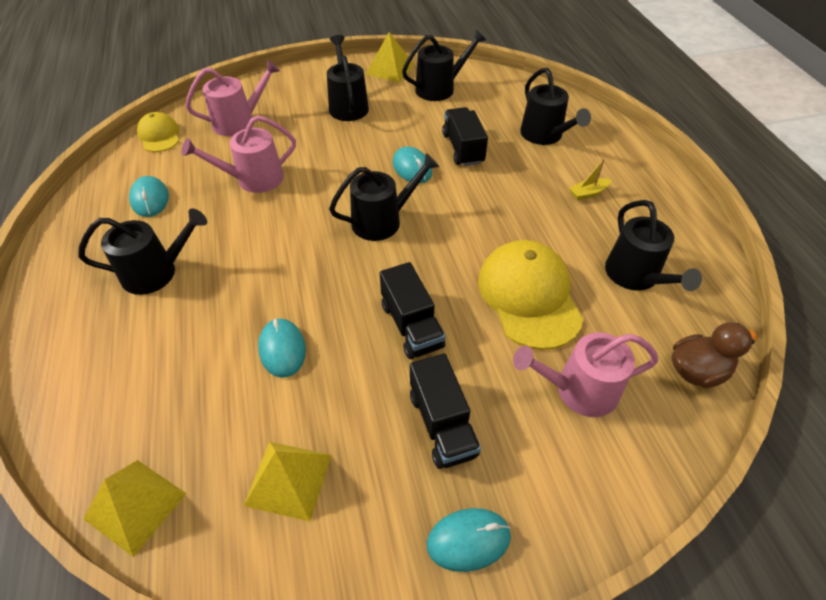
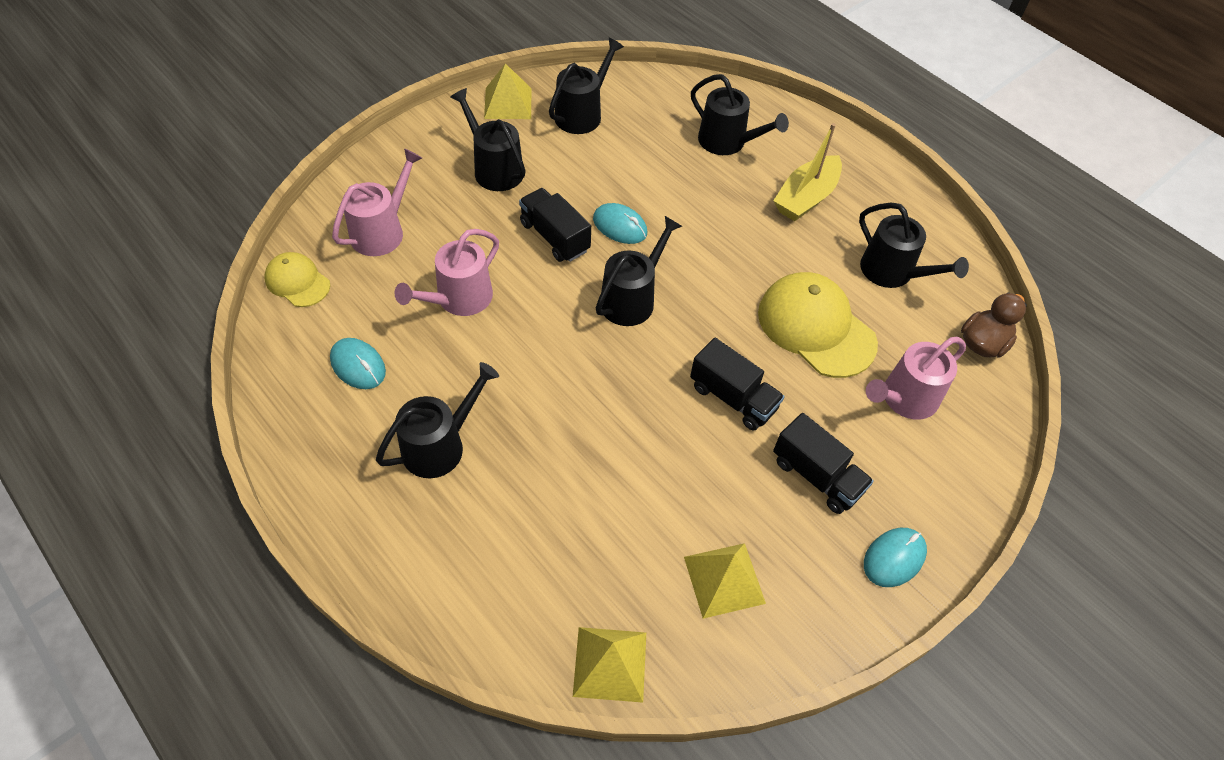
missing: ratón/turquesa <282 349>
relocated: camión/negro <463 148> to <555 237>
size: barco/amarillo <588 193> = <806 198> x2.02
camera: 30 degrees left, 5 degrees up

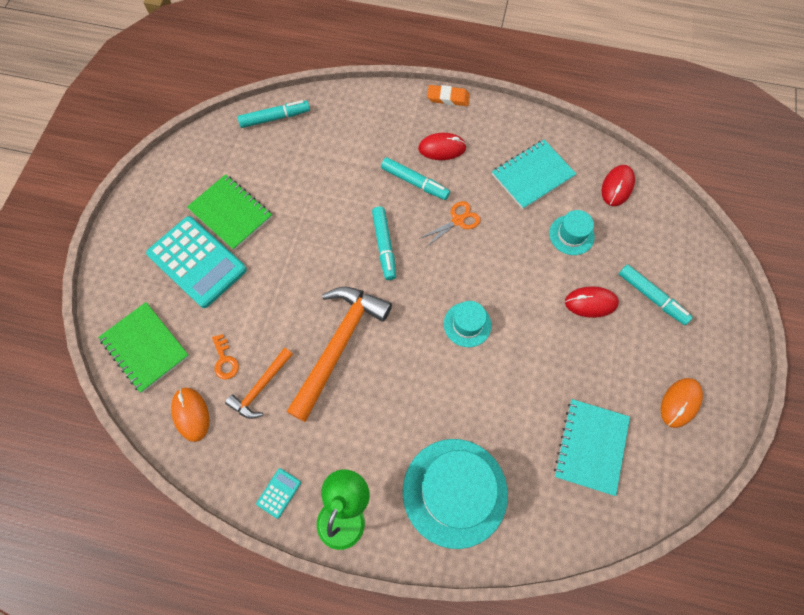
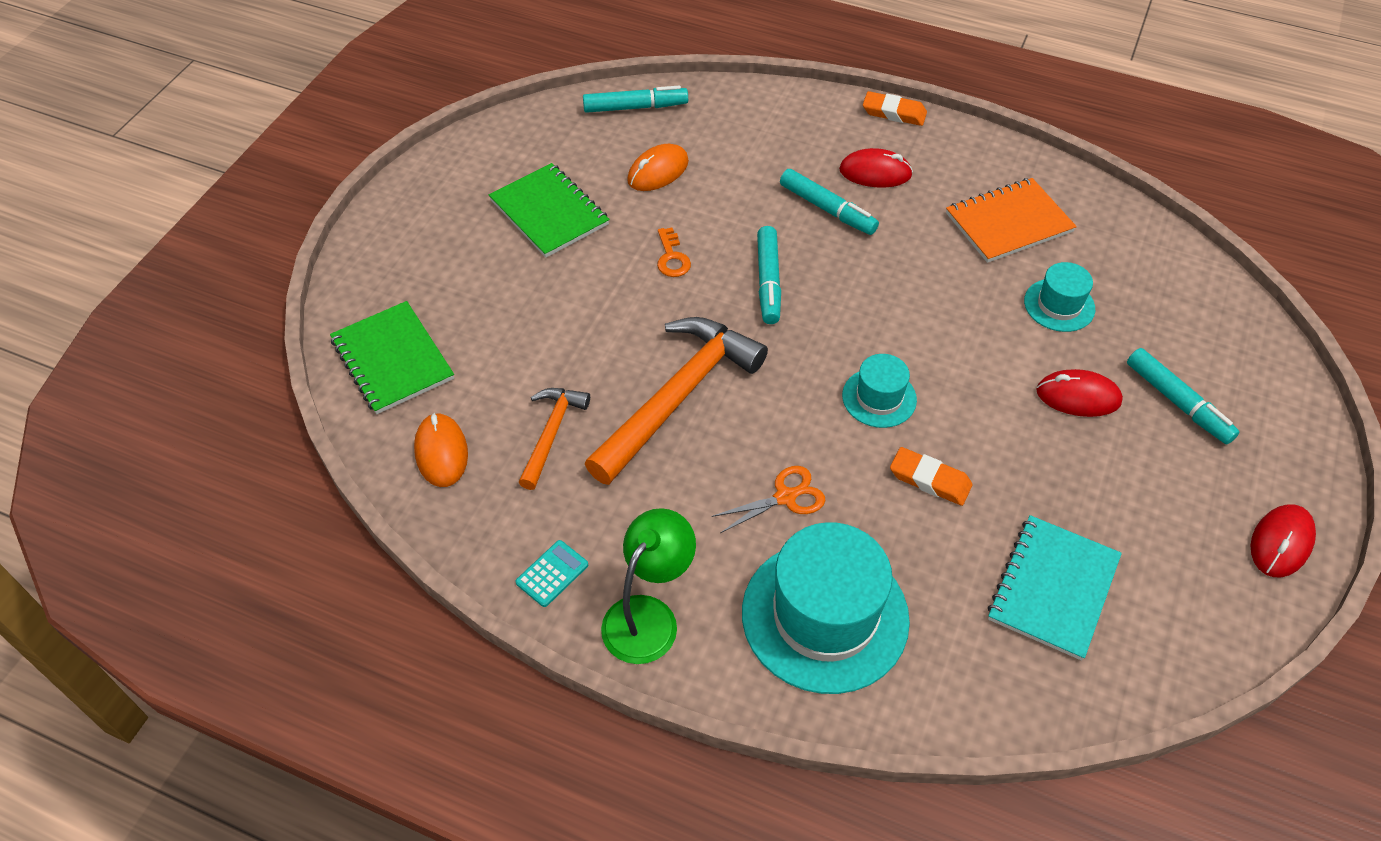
missing: calculadora/turquesa <197 262>
appeared: goma de borrar/naranja <930 479>
relocated: ratón/naranja <680 403> to <658 171>; llave/naranja <225 360> to <672 258>; tijeras/naranja <458 220> to <785 497>; ratón/rojo <617 187> to <1281 543>
colour: cuaderno/turquesa <532 175> to cuaderno/naranja <1009 223>
spun: martillo/naranja <261 387> = <551 433> 150 degrees clockwise
camera: 10 degrees right, 15 degrees down

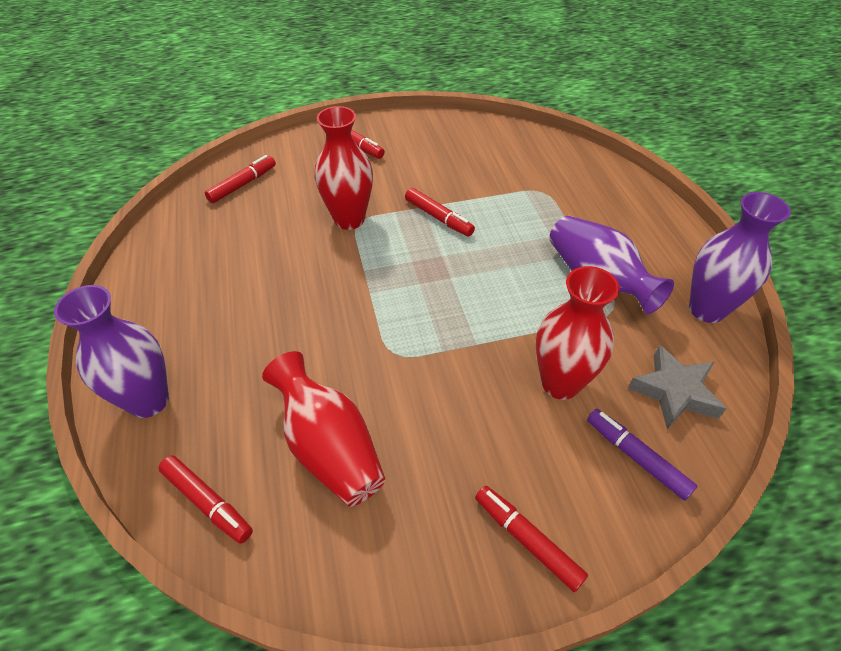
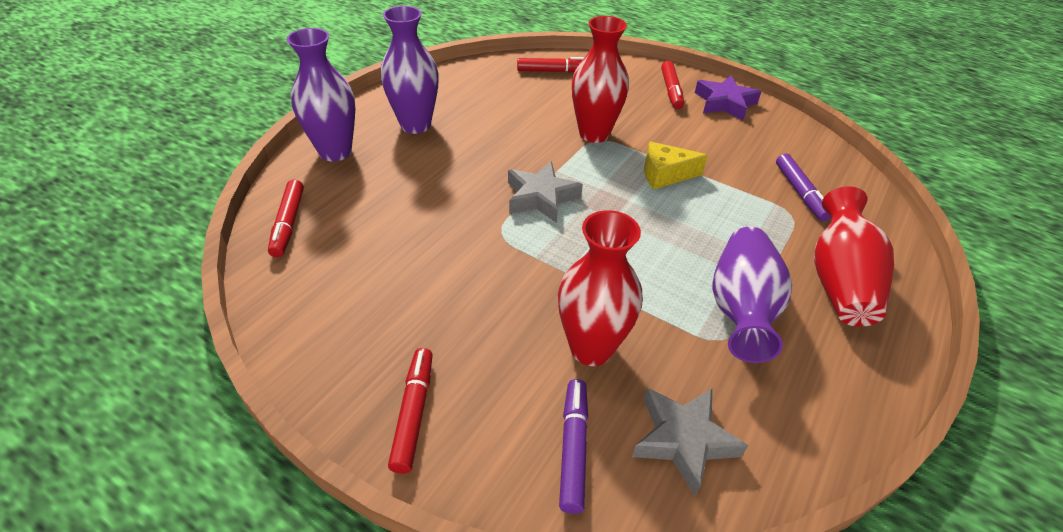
appeared: estrella/gris <541 197>; estrella/morado <725 103>; rotulador/morado <800 192>
relocated: florero/morado <706 309> to <415 125>; florero/rojo <329 447> to <839 281>
exchanged: rotulador/rojo <438 218> to queso/amarillo <665 175>
camera: 45 degrees right, 5 degrees down

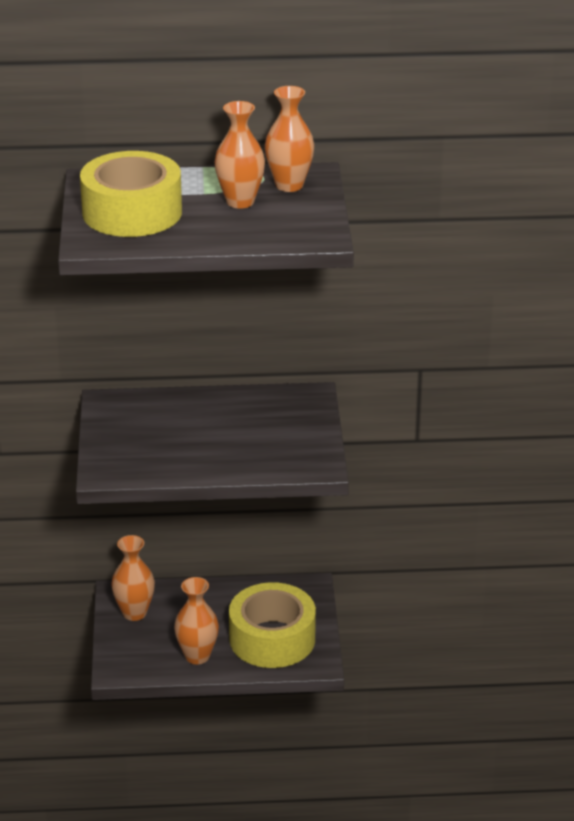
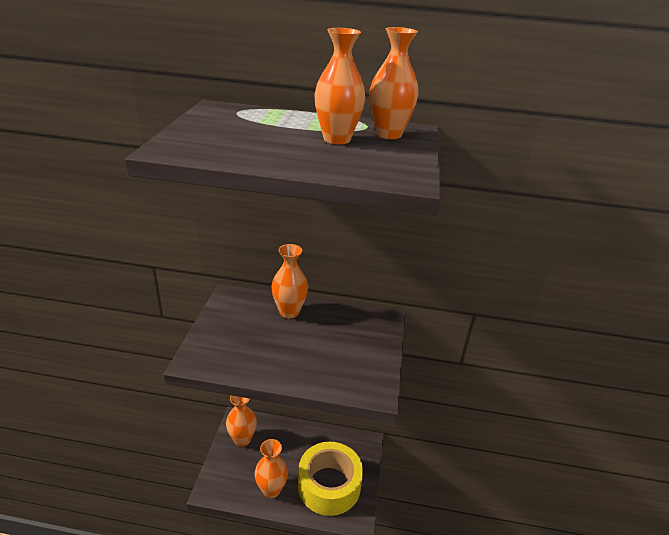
missing: cinta adhesiva/amarillo <132 212>
appeared: florero/naranja <289 312>
camera: 10 degrees right, 0 degrees up

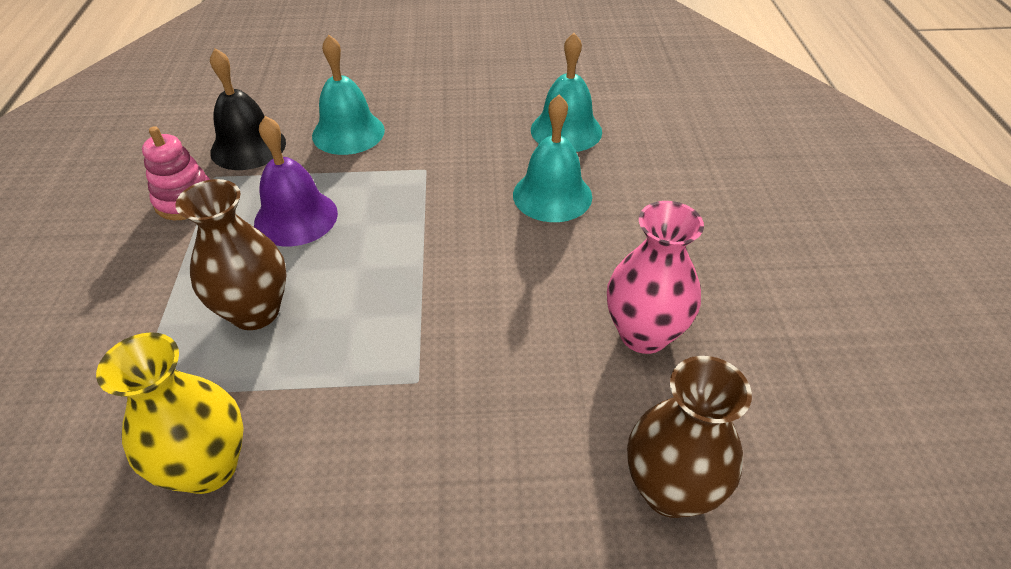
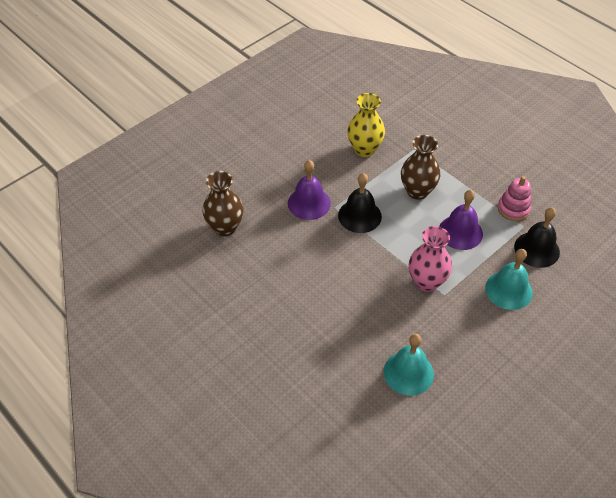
missing: campana/turquesa <552 195>
appeared: campana/morado <309 203>; campana/negro <359 216>
relocated: florero/rosa <643 334> to <426 282>
camera: 140 degrees right, 5 degrees up

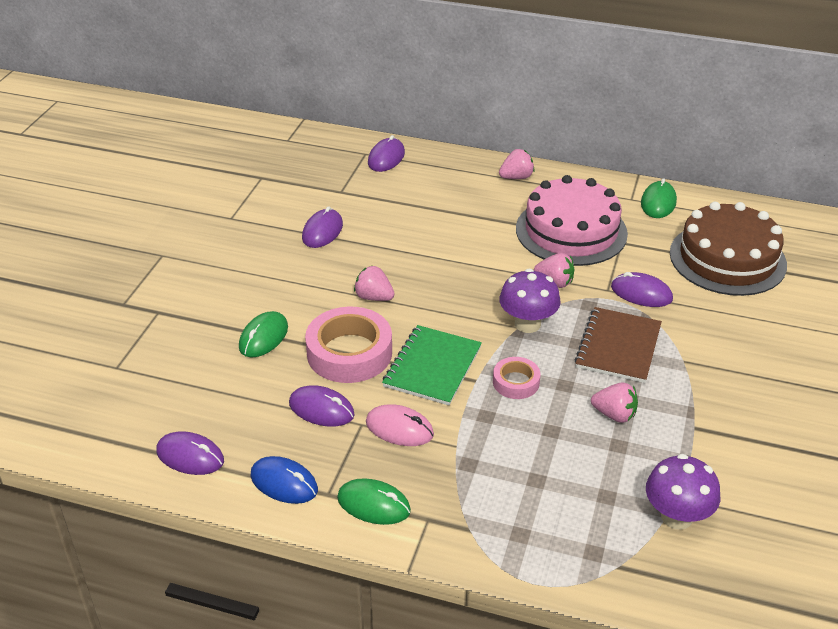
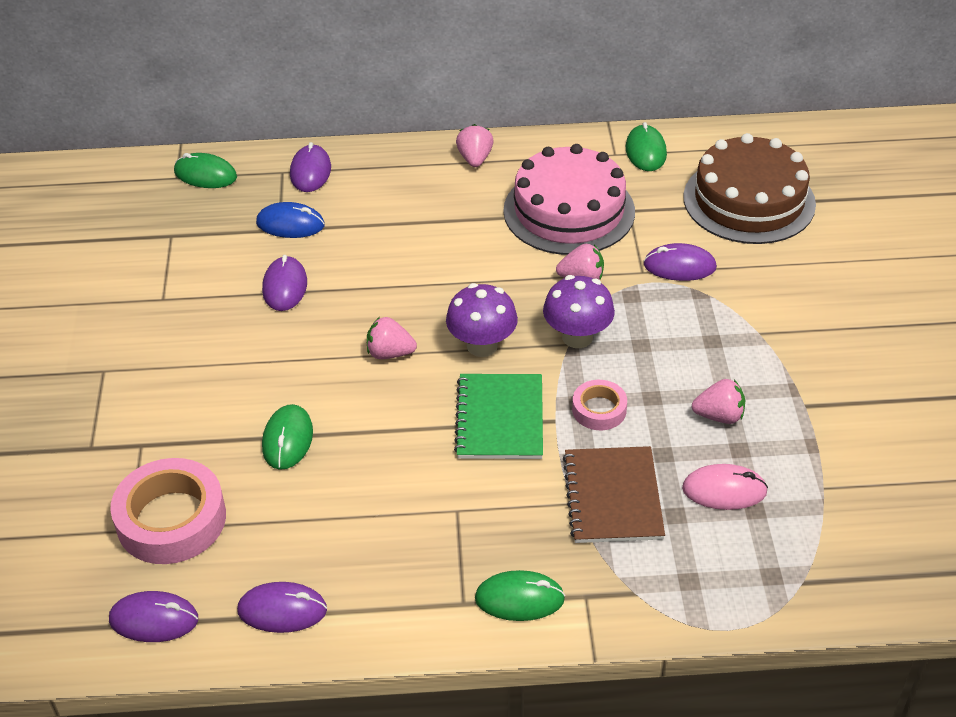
appeared: ratón/verde <205 174>
relocated: ratón/morado <321 409> to <154 619>; cinta adhesiva/rosa <349 353> to <171 519>; ratón/azul <284 483> to <290 224>; seta/morado <676 516> to <482 345>; cuaderno/marrón <618 347> to <612 497>; ratón/rosa <399 428> to <724 490>
spun: fresa/rosa <516 177> = <475 159> 45 degrees counterclockwise
camera: 20 degrees left, 5 degrees up

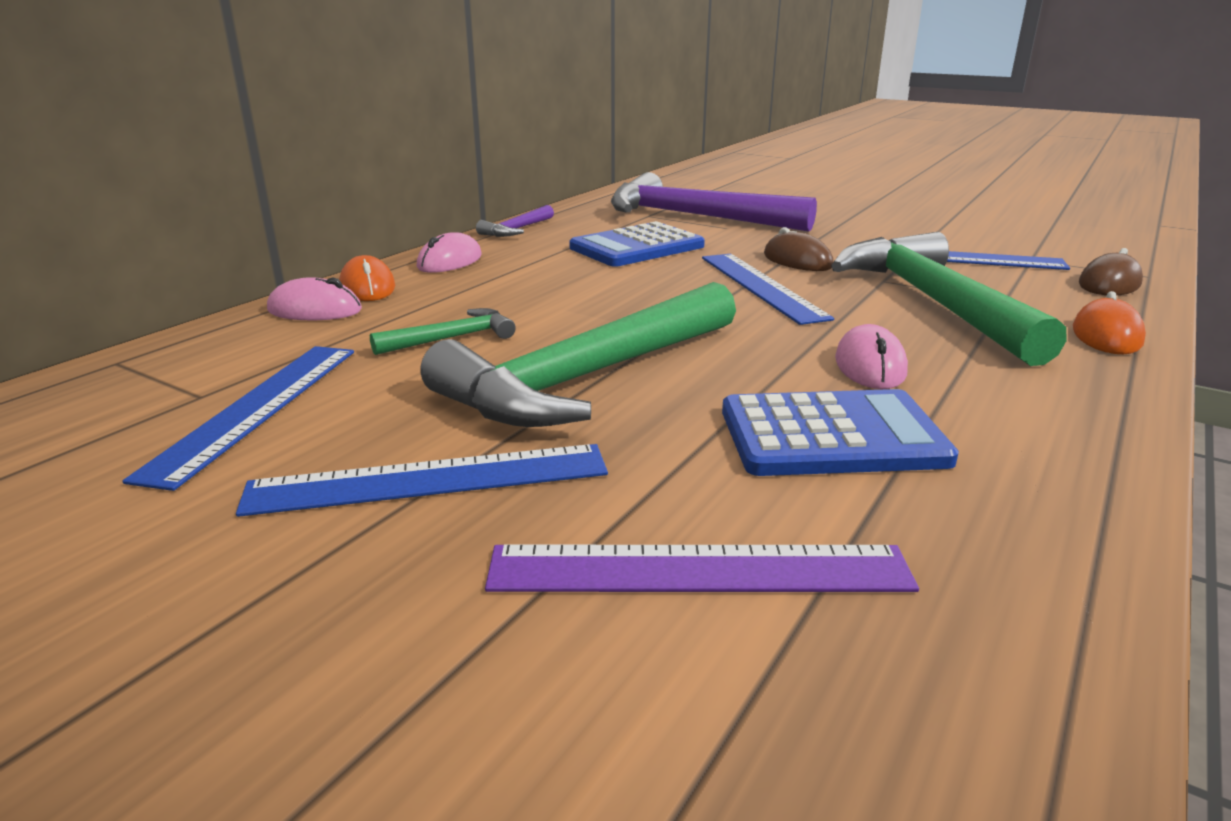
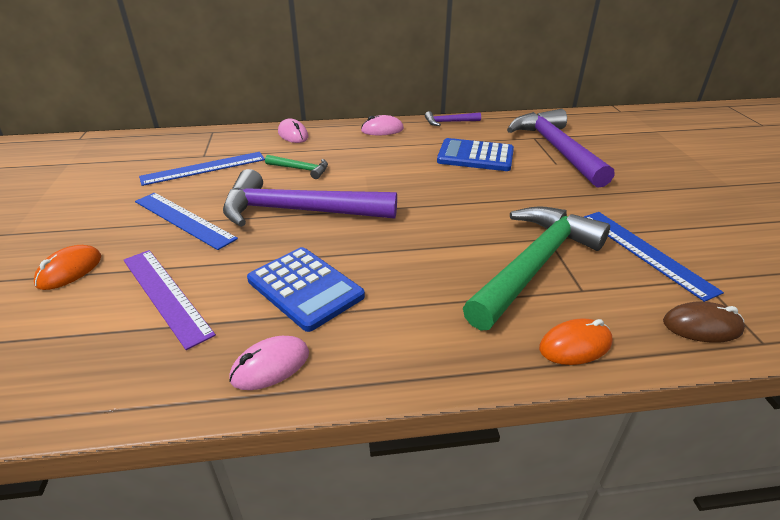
missing: regla/azul <761 286>; ratón/marrón <797 260>
relocated: ratón/naranja <367 287> to <70 271>; ratón/rosa <870 366> to <270 366>
colour: martillo/verde <587 377> to martillo/morado <298 211>
camera: 50 degrees right, 10 degrees up

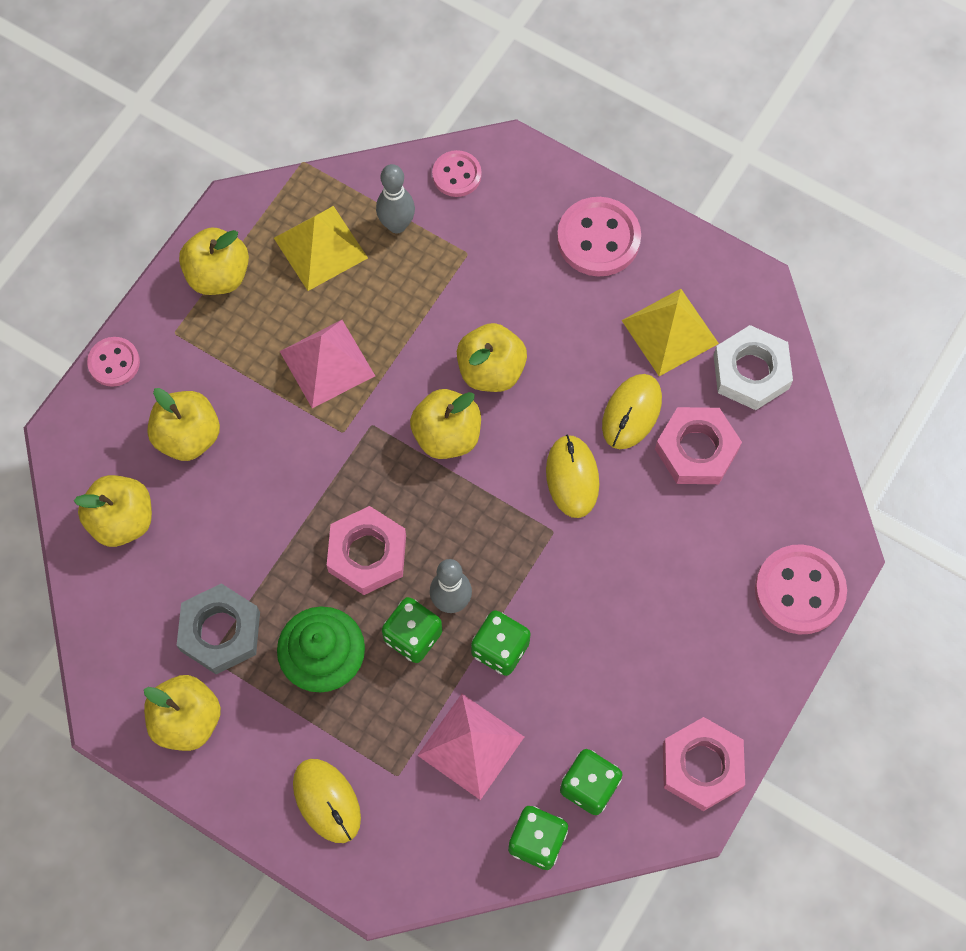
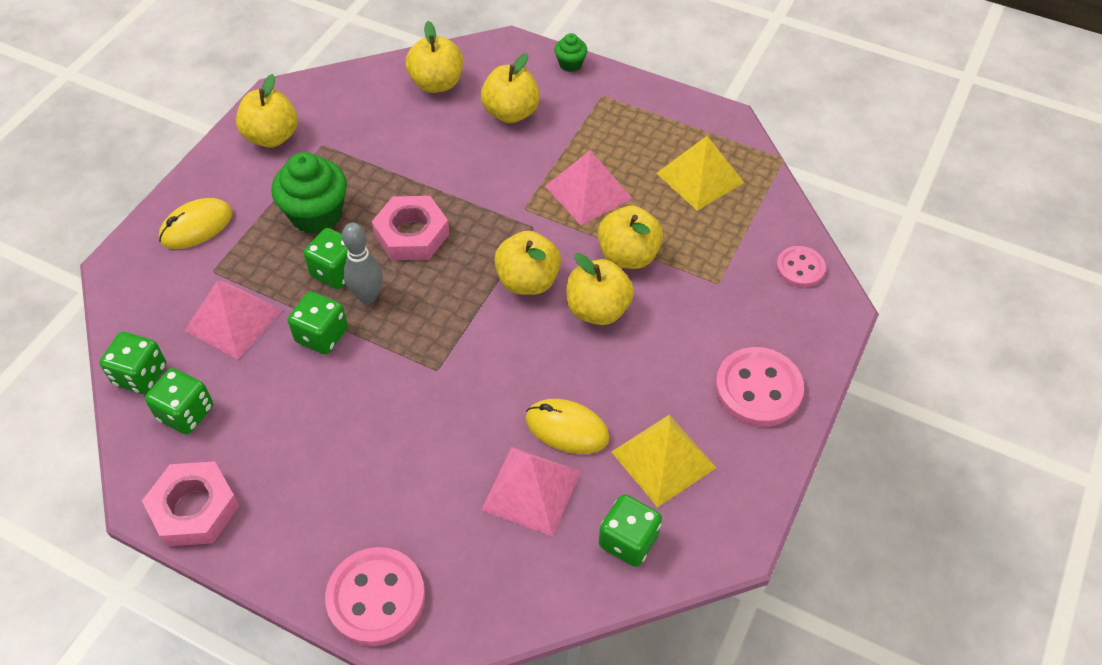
missing: tuerca/gris <220 631>; bolo/gris <397 225>; ratón/amarillo <572 477>
relocated: manzana/amarillo <218 275> to <628 255>
exchanged: tuerca/rosa <696 449> to pirámide/rosa <531 490>; botón/rosa <114 363> to magdalena/verde <570 64>; tuerca/blanco <751 372> to dado/verde <628 541>
camera: 85 degrees right, 15 degrees down

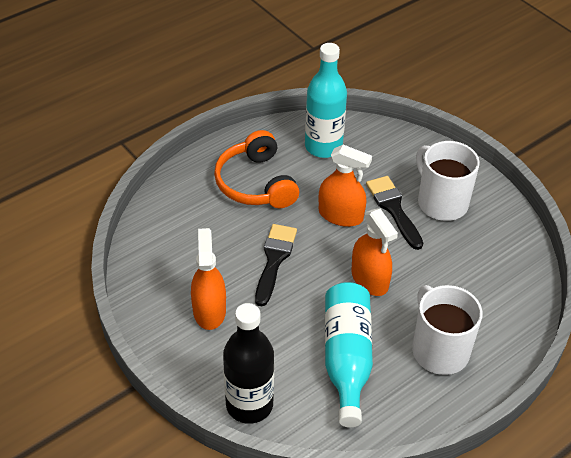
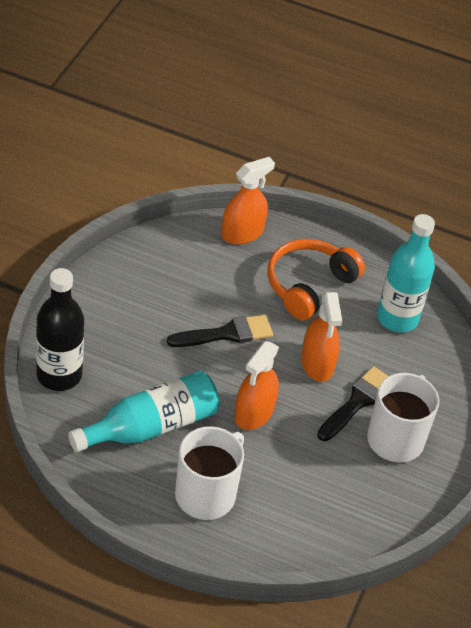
relocated: pulverizador/naranja <209 310> to <242 233>
camera: 55 degrees right, 0 degrees up

